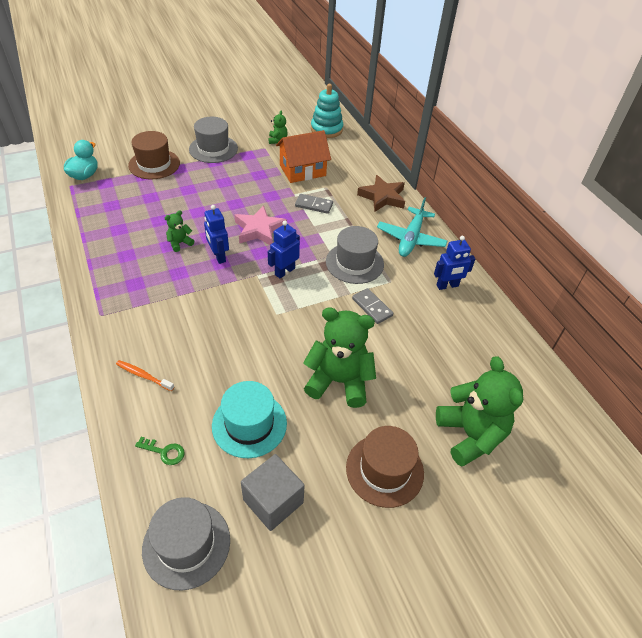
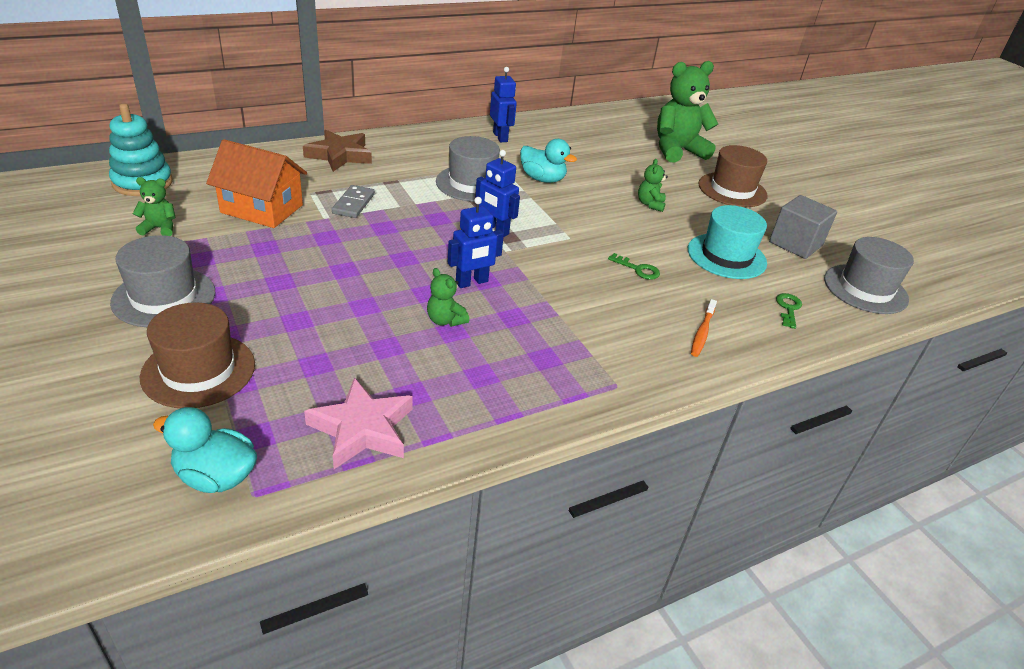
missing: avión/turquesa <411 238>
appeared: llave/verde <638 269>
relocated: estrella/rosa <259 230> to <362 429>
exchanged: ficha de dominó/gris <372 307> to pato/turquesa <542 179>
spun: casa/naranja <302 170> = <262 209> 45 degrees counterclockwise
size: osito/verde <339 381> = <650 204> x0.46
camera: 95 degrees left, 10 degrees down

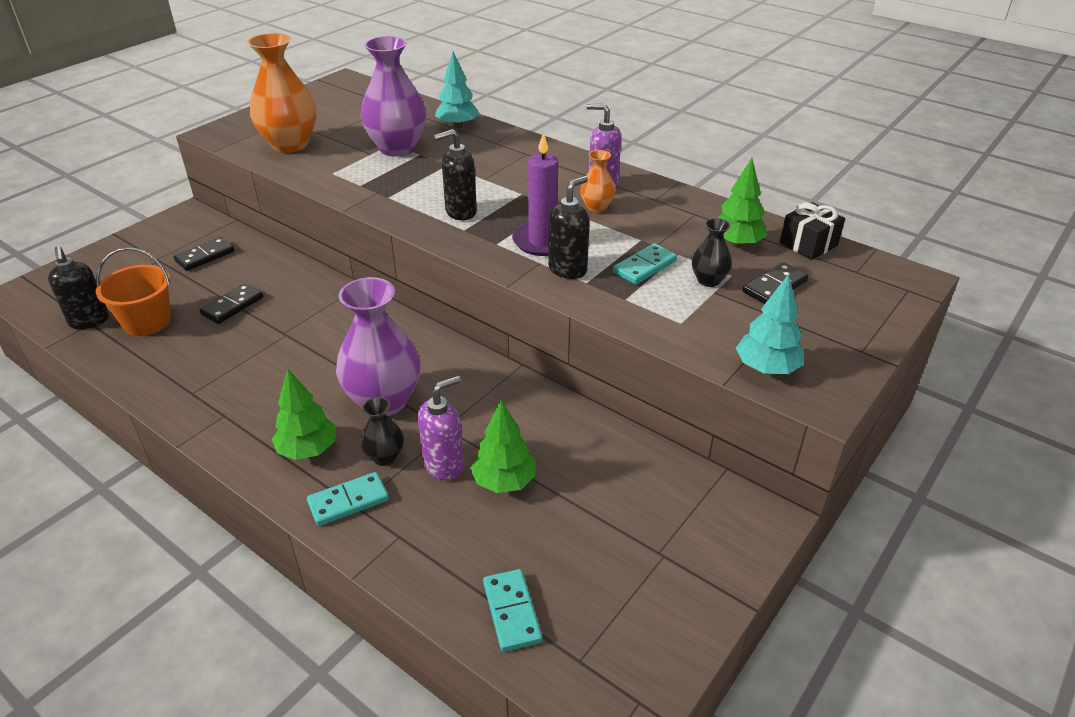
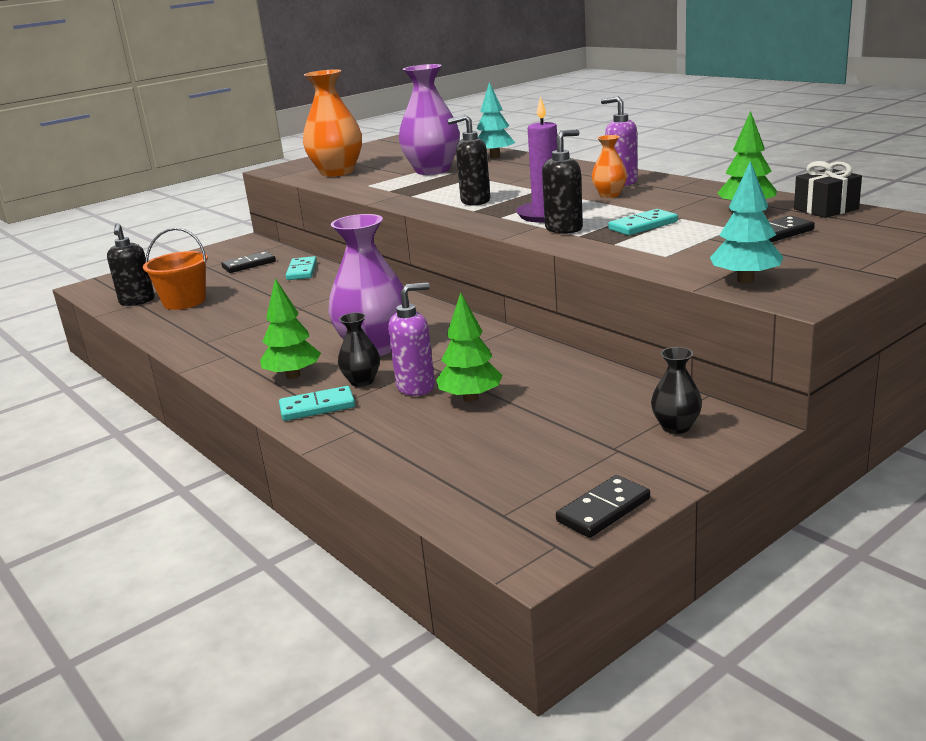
relocated: ficha de dominó/turquesa <511 612> to <301 271>; ficha de dominó/negro <232 306> to <603 510>; florero/negro <708 280> to <676 427>
camera: 15 degrees right, 15 degrees down

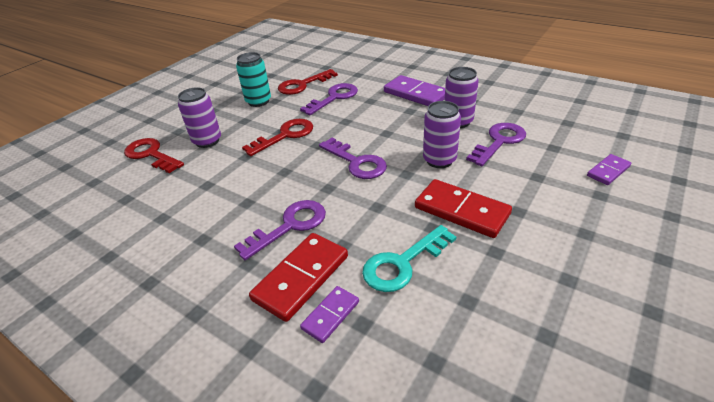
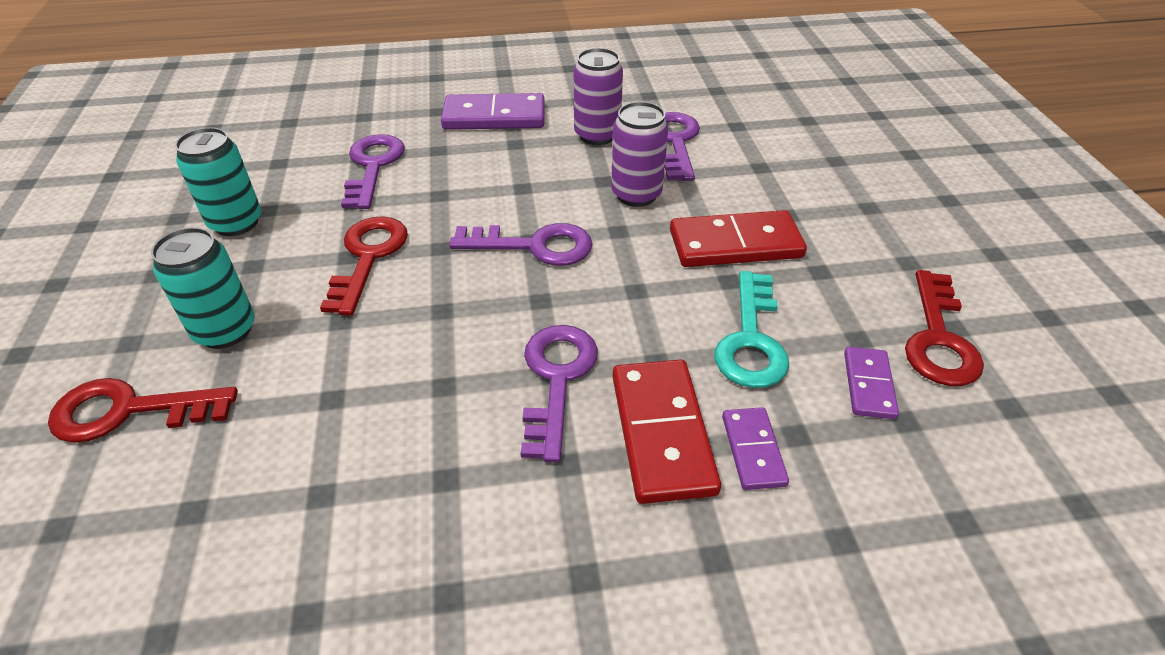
relocated: ficha de dominó/morado <608 171> to <869 385>; llave/rojo <302 85> to <938 339>
colour: lata/morado <207 141> to lata/turquesa <225 330>
camera: 45 degrees left, 5 degrees up

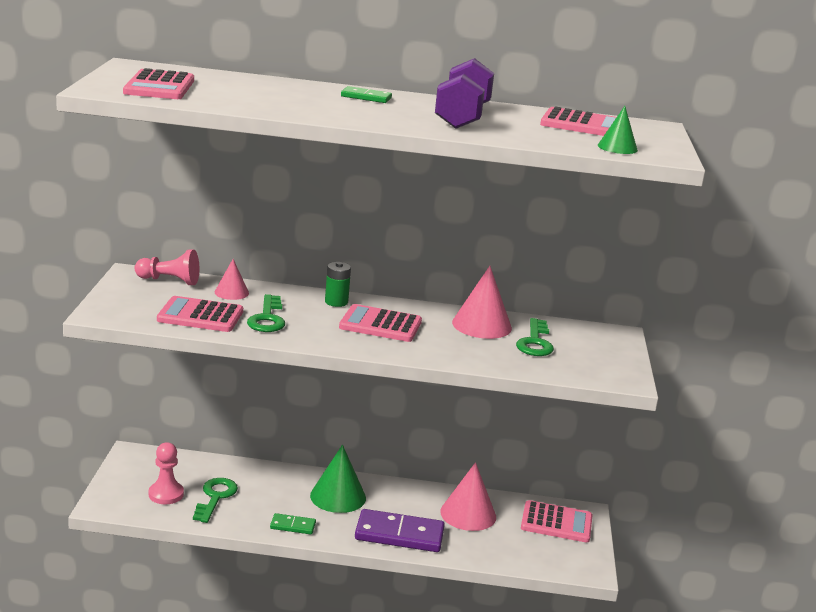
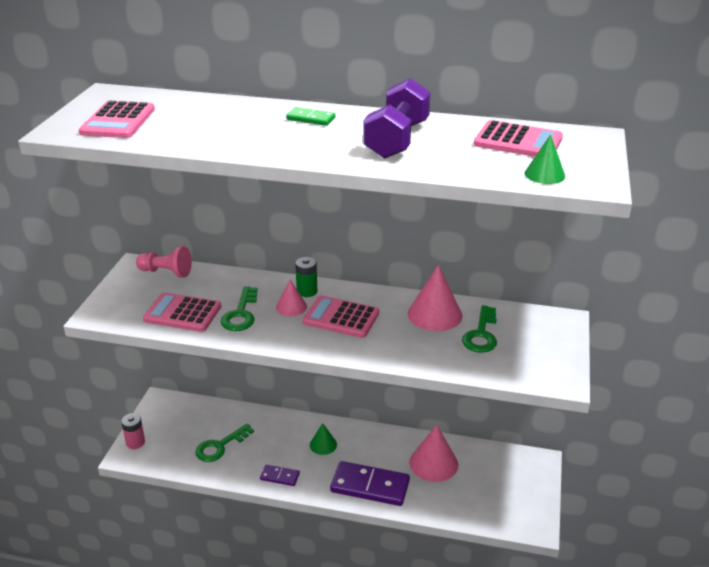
missing: peón/rosa <166 494>; calculadora/rosa <556 523>
appeared: pila/rosa <135 442>
relocated: cono/rosa <231 292> to <291 307>
colour: ficha de dominó/verde <293 526> to ficha de dominó/morado <280 476>
spun: llave/verde <215 497> = <220 446> 150 degrees counterclockwise
size: cono/verde <338 496> = <323 444> x0.58
camera: 10 degrees right, 10 degrees up

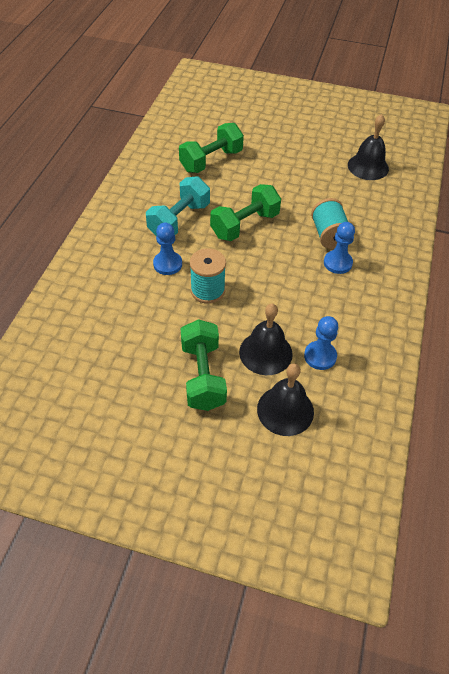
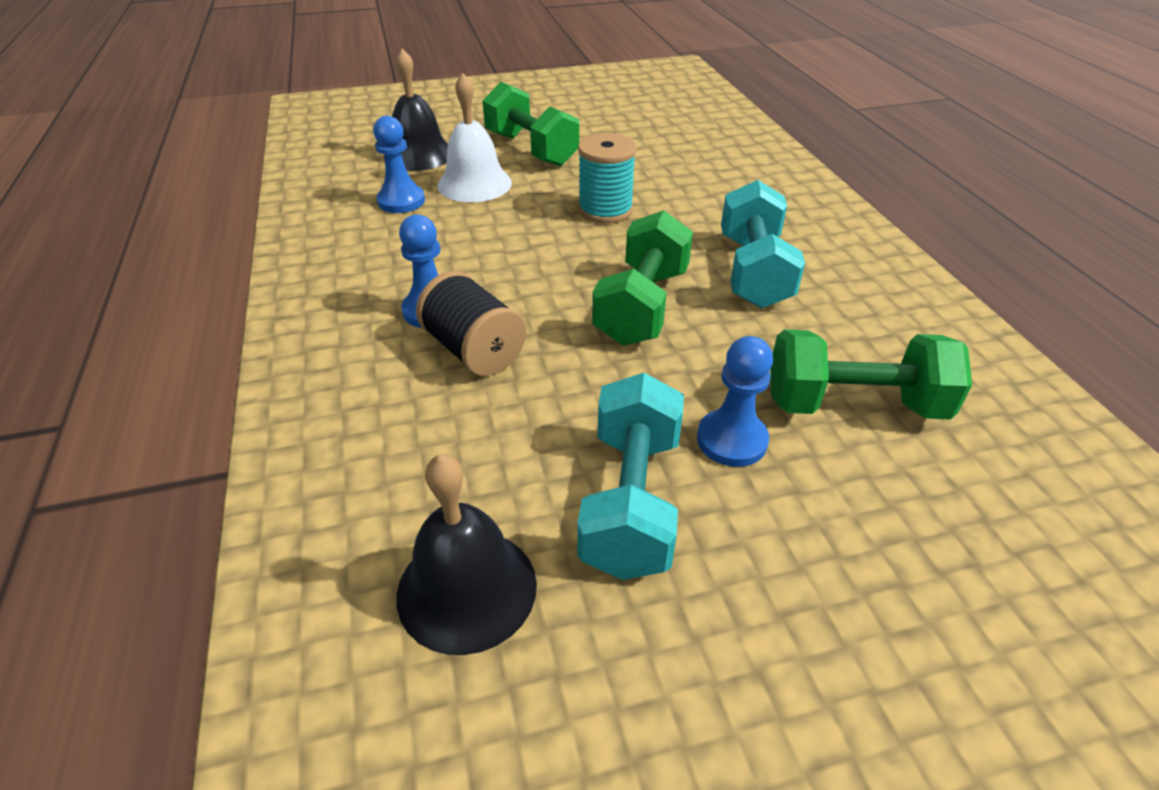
appeared: mancuerna/turquesa <631 501>
relocated: peón/azul <167 264> to <731 440>
colour: carrete/turquesa <329 235> to carrete/negro <474 350>; campana/negro <265 353> to campana/blanco <474 184>
spun: mancuerna/verde <211 161> = <853 405> 75 degrees clockwise
camera: 150 degrees right, 10 degrees down

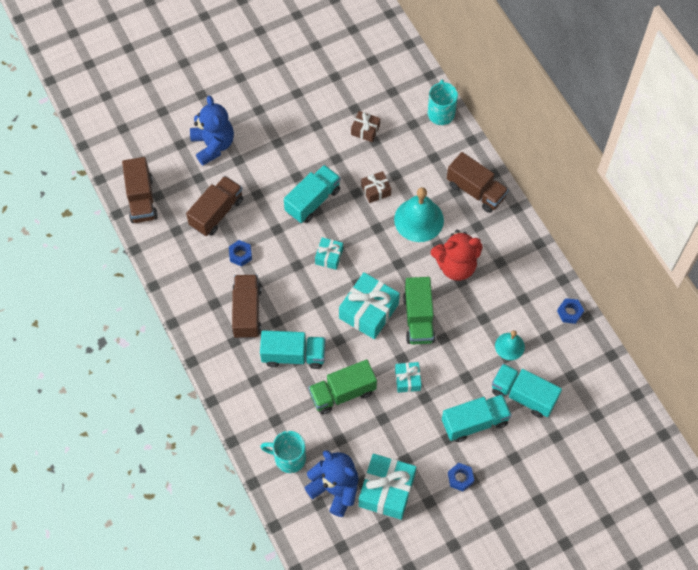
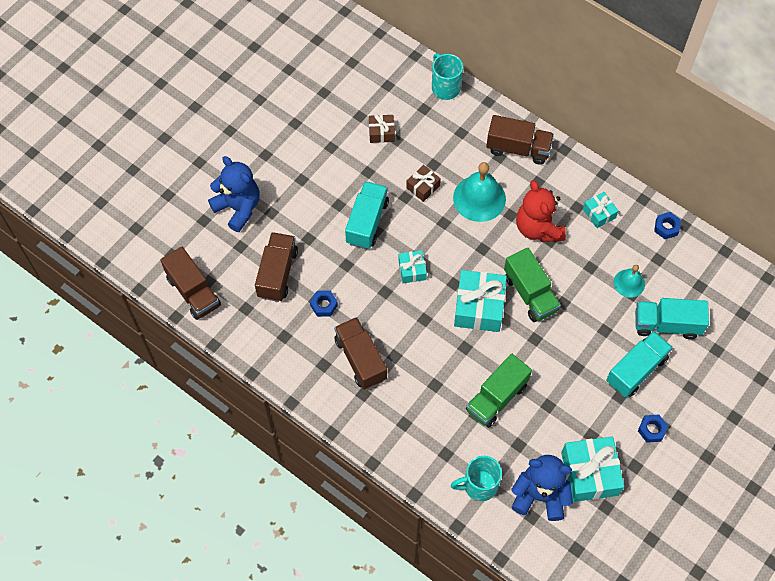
missing: camión/turquesa <293 355>
relocated: regalo/turquesa <407 380> to <599 213>
spun: osito/rojo <456 266> = <538 228> 105 degrees clockwise
camera: 25 degrees left, 0 degrees up

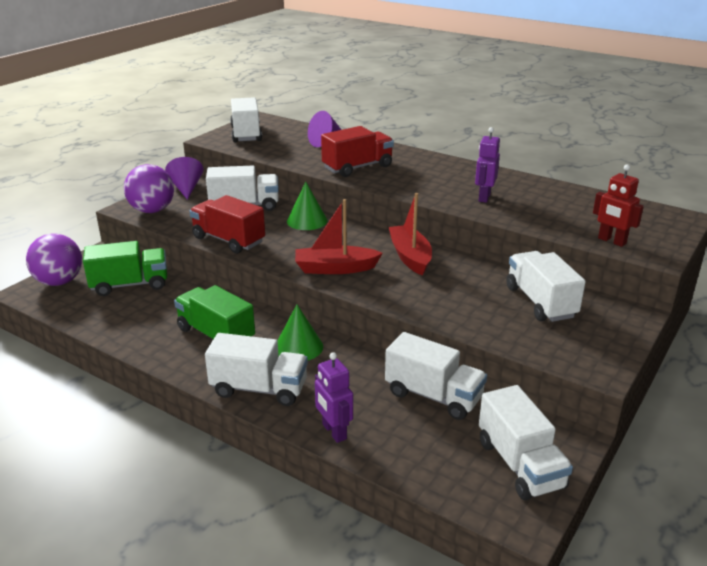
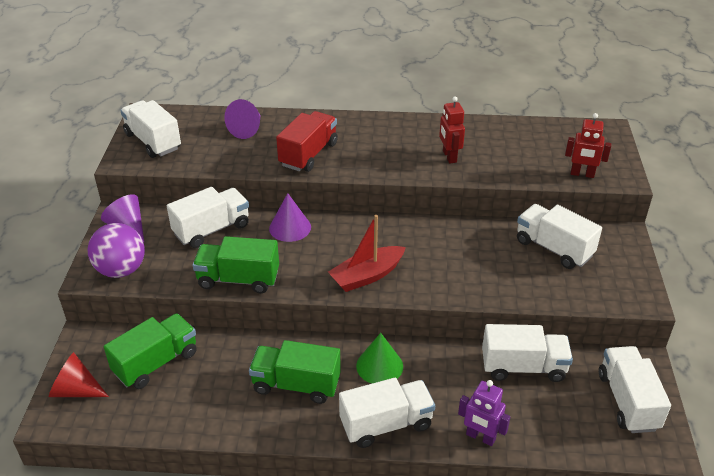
missing: barco/rojo <410 257>
exchanged: pelota/morado <59 282> to cono/rojo <76 390>
colour: camión/rojo <228 240> to camión/verde <238 279>; cono/verde <307 221> to cono/morado <290 227>; robot/morado <484 197> to robot/rojo <449 156>
spun: camión/blanco <520 464> = <627 401> 135 degrees counterclockwise
camera: 30 degrees left, 10 degrees up

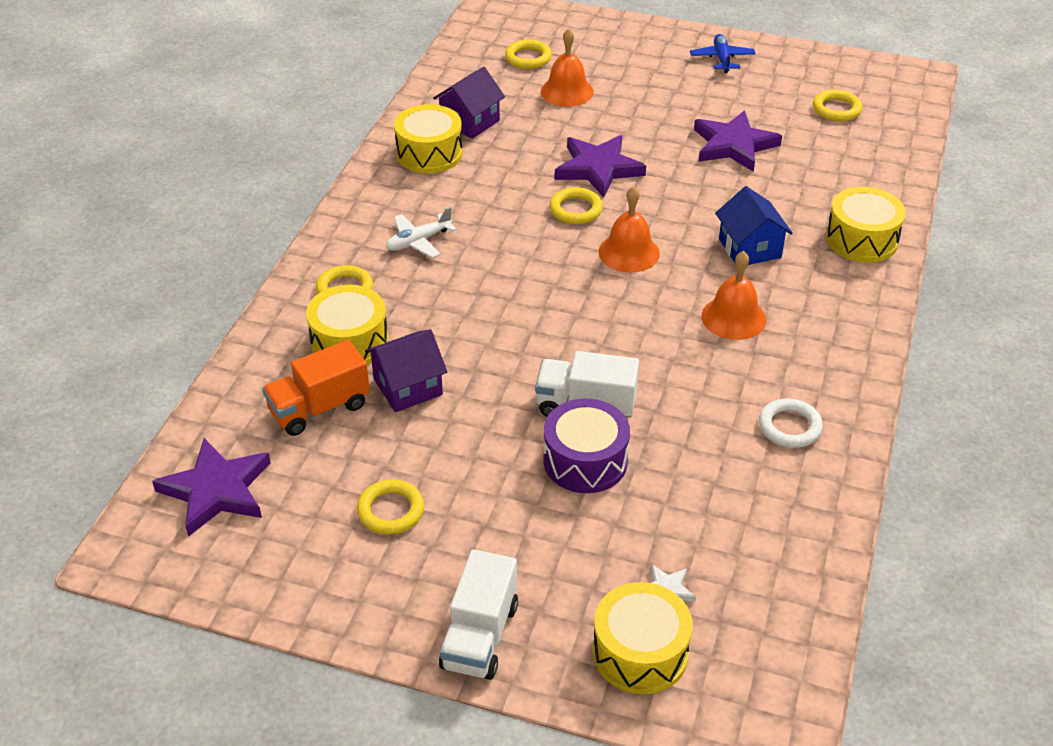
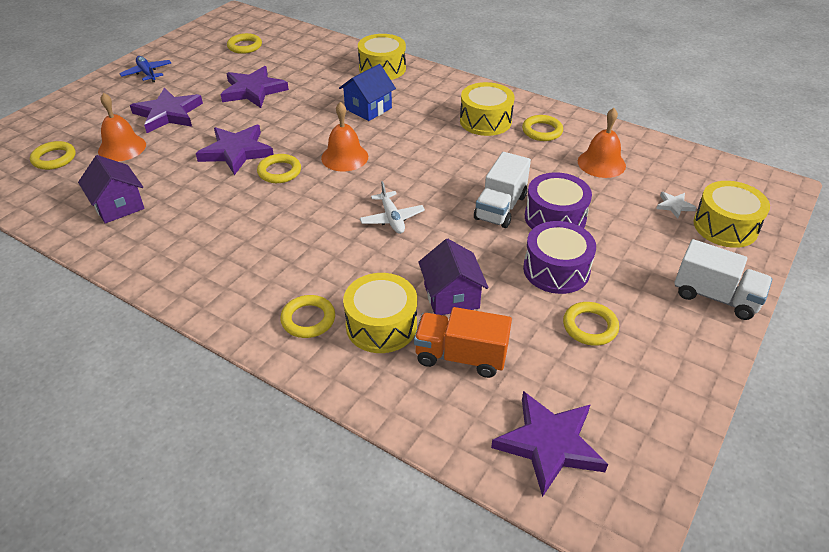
appeared: estrella/morado <168 114>; tambor/morado <556 270>
relocated: avión/blanco <418 241> to <392 218>; tambor/amarillo <429 153> to <485 121>; campana/naranja <733 317> to <601 163>
colour: anillo/blanco <789 427> to anillo/amarillo <542 131>
spun: avión/azul <722 59> = <147 73> 45 degrees clockwise; casa/azul <749 248> = <368 108> 45 degrees counterclockwise; camión/naranja <319 408> = <460 356> 120 degrees clockwise
camera: 75 degrees left, 0 degrees up

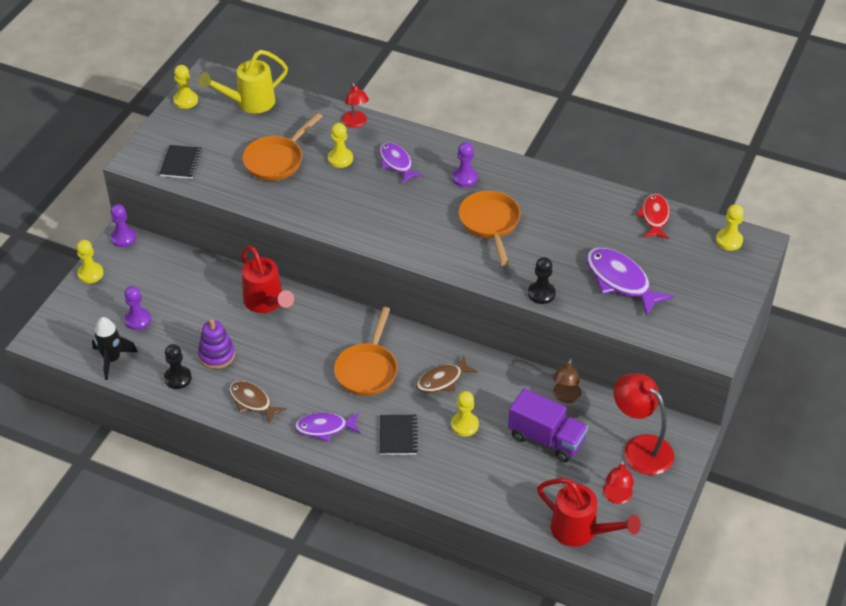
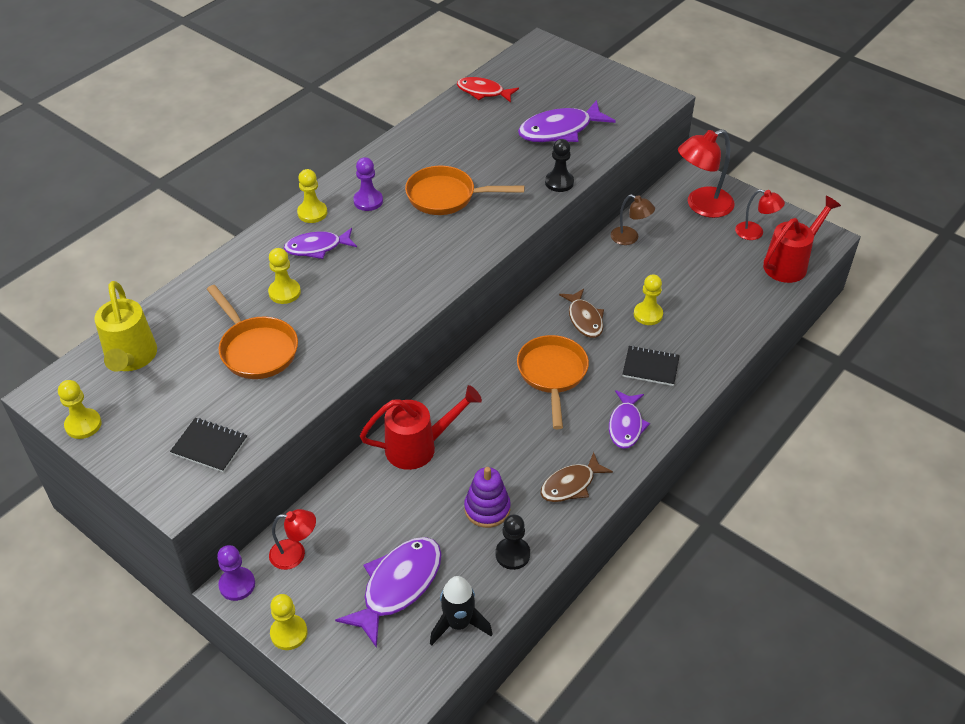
missing: camión/morado <546 439>
relocated: lámpara/rojo <355 123> to <295 554>; peón/amarillo <729 240> to <312 213>
exchanged: peón/morado <138 320> to pez/morado <398 586>
spun: sartén/naranja <367 369> = <552 375> 120 degrees counterclockwise
camera: 75 degrees left, 0 degrees up

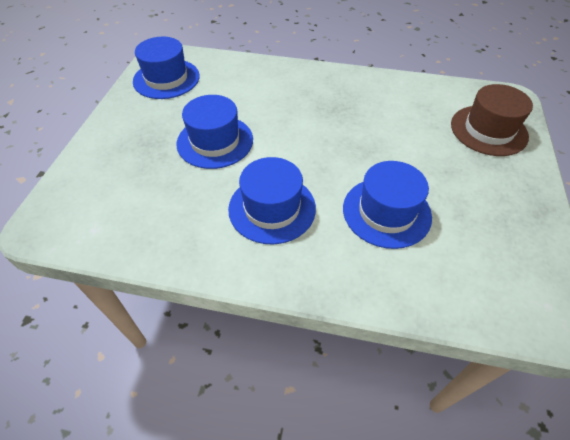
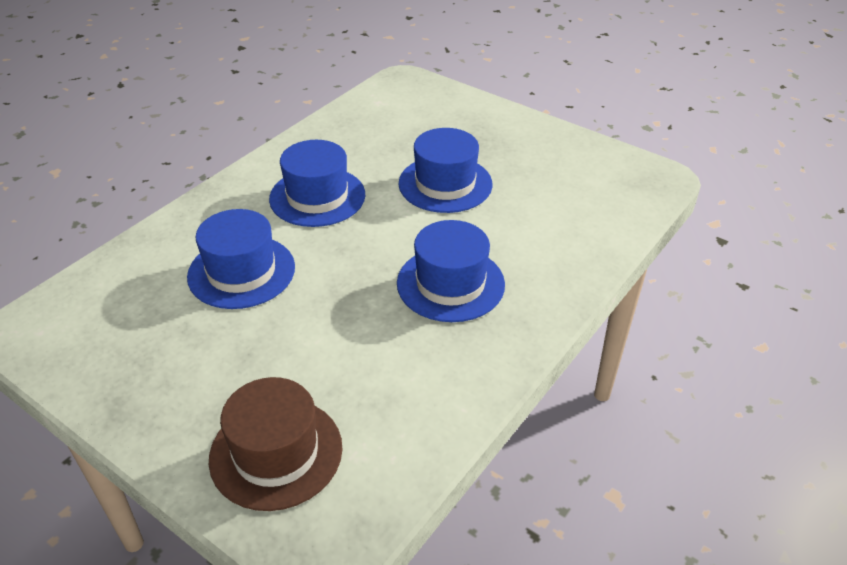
relocated: sombrero/azul <166 79> to <450 283>
camera: 115 degrees right, 10 degrees down

